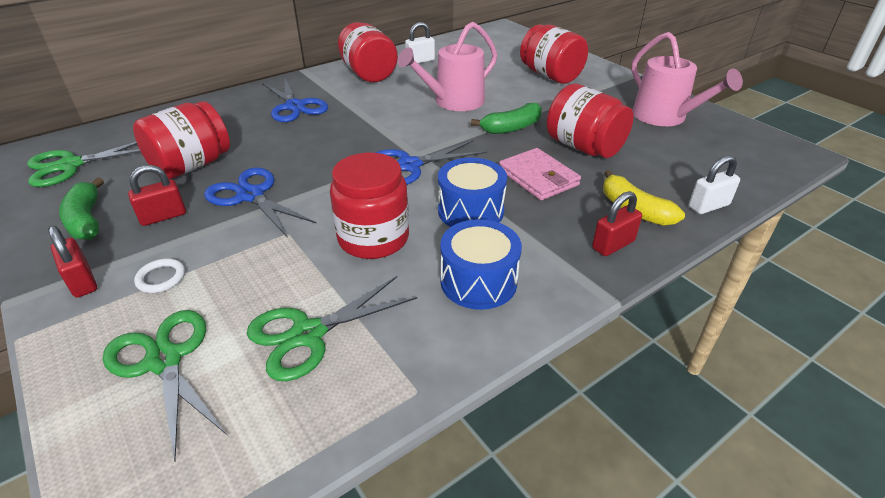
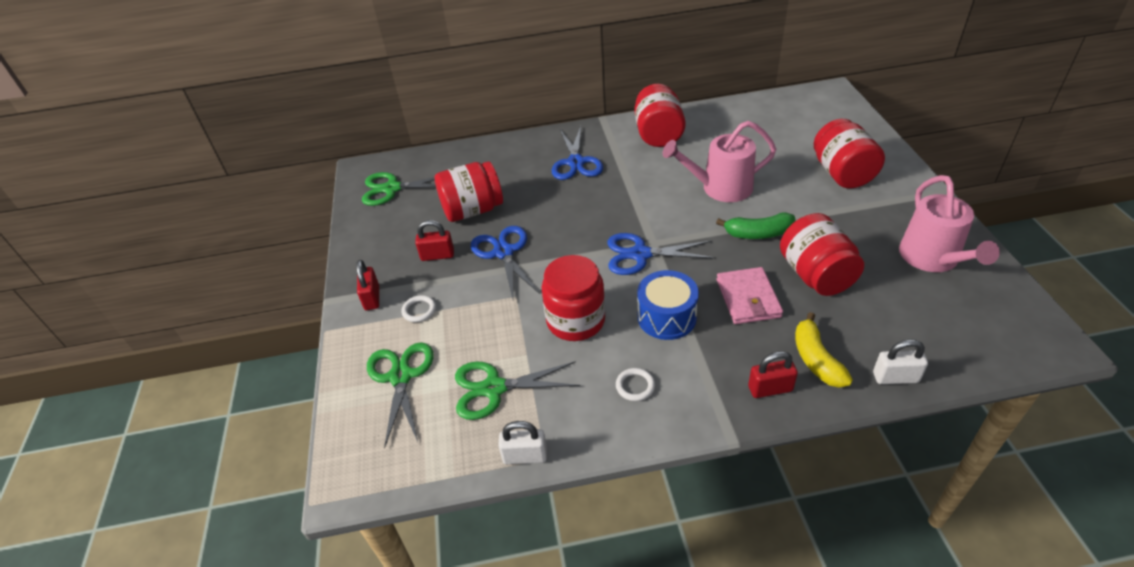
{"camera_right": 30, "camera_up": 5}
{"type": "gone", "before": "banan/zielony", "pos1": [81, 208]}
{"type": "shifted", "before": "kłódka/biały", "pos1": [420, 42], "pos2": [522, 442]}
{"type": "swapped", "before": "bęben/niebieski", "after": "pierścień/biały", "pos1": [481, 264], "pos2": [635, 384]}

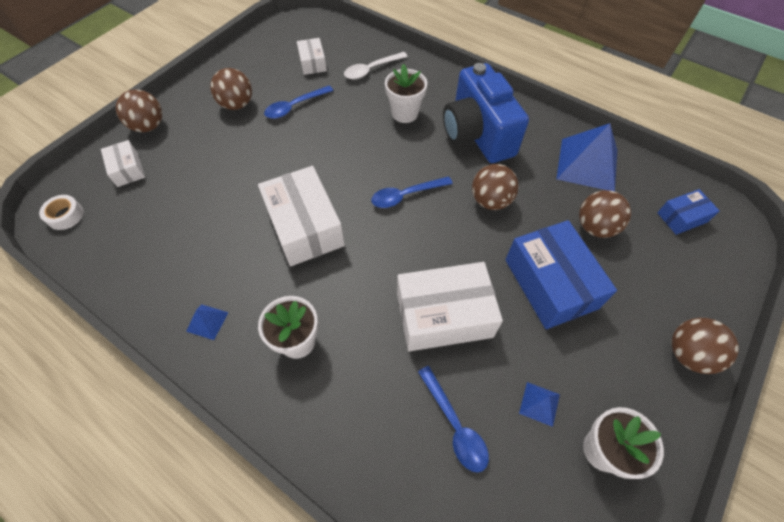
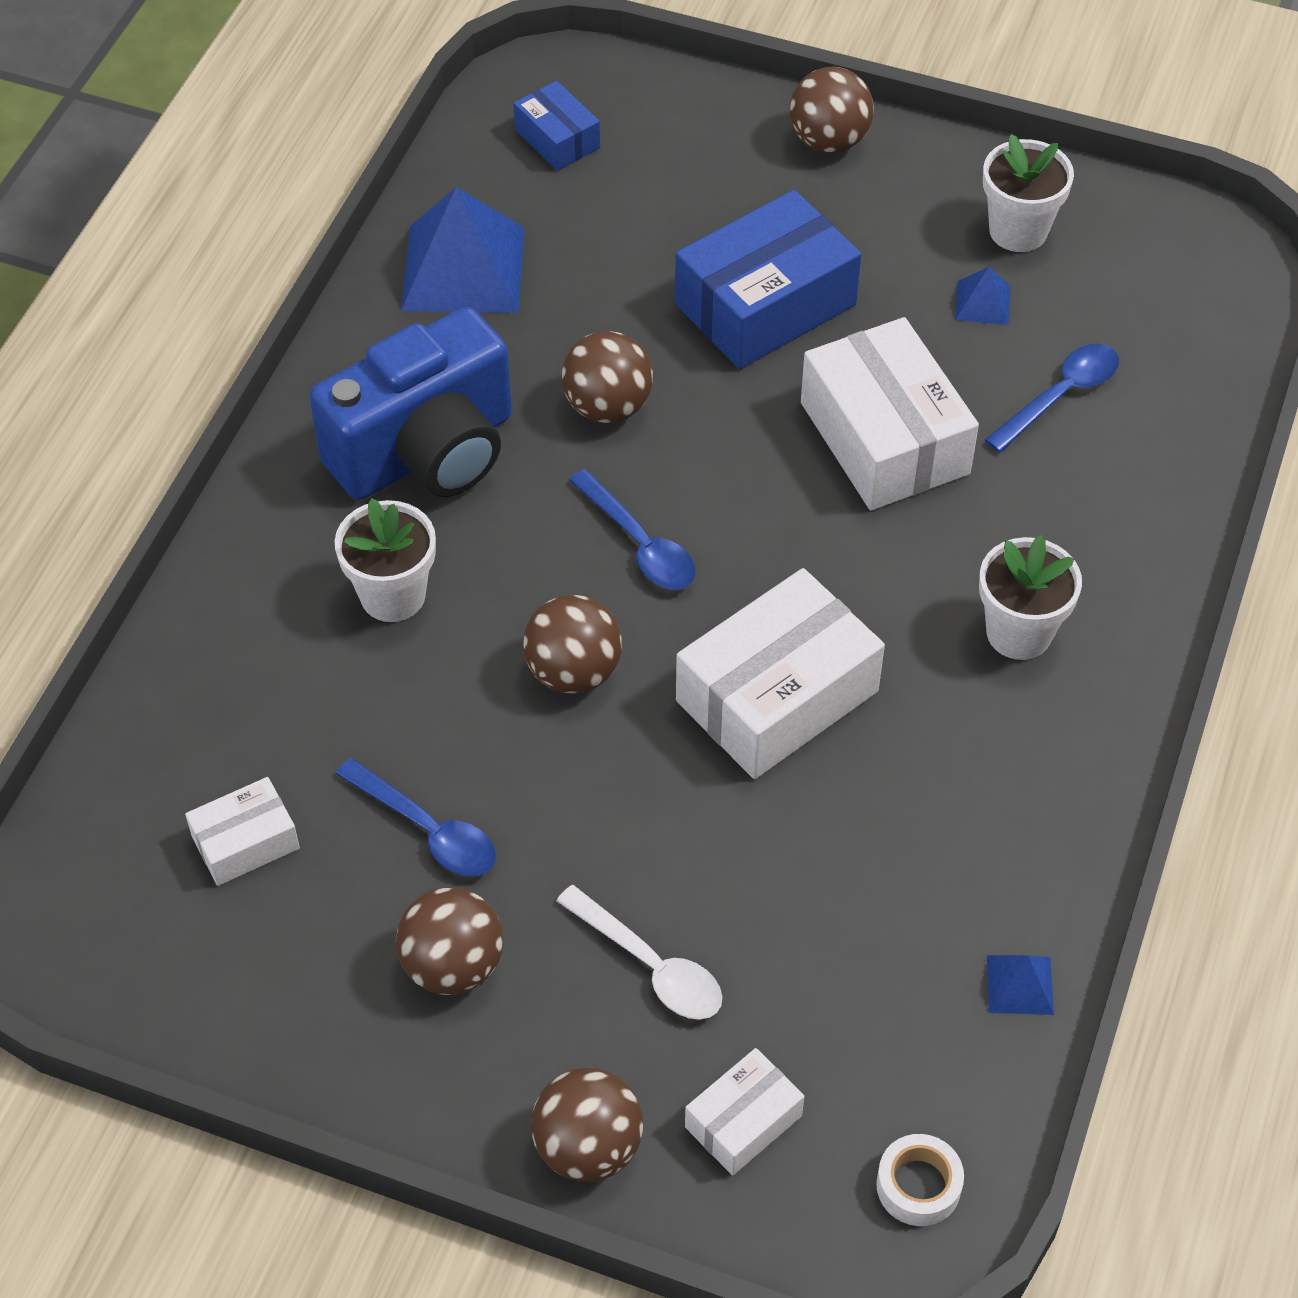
{"camera_right": -105, "camera_up": -5}
{"type": "shifted", "before": "piramida/niebieski", "pos1": [207, 322], "pos2": [1020, 985]}
{"type": "shifted", "before": "łyżka/biały", "pos1": [376, 65], "pos2": [639, 952]}
{"type": "shifted", "before": "piłka/brązowy", "pos1": [605, 214], "pos2": [572, 644]}

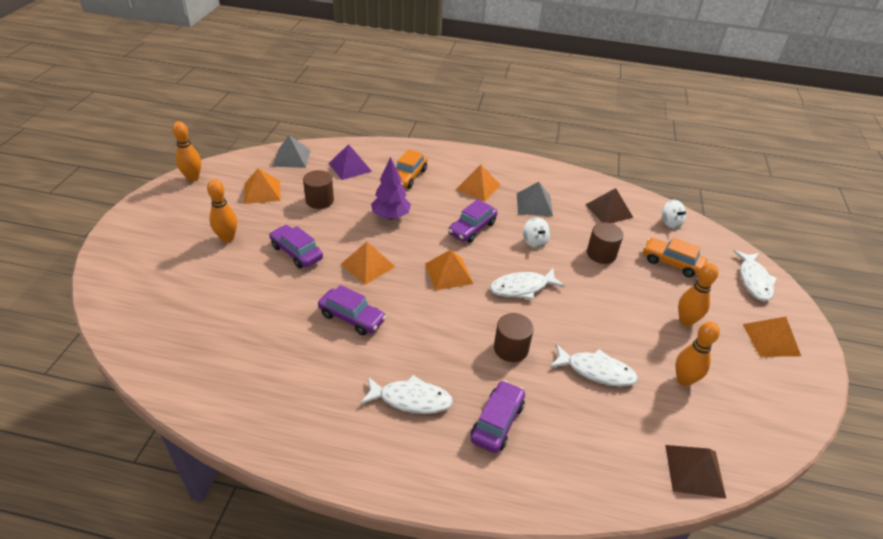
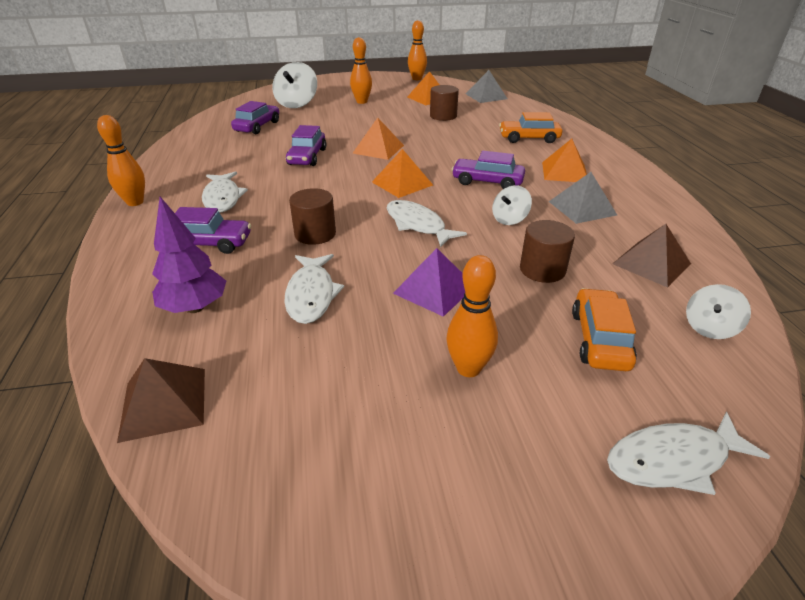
{"camera_right": 70, "camera_up": -5}
{"type": "shifted", "before": "samochód/fioletowy", "pos1": [296, 246], "pos2": [255, 117]}
{"type": "shifted", "before": "piramida/fioletowy", "pos1": [350, 162], "pos2": [429, 282]}
{"type": "shifted", "before": "drzewko/fioletowy", "pos1": [391, 188], "pos2": [189, 255]}
{"type": "shifted", "before": "kręgiel/pomarańczowy", "pos1": [697, 354], "pos2": [121, 160]}
{"type": "gone", "before": "piramida/pomarańczowy", "pos1": [772, 337]}
{"type": "new", "after": "bączek/biały", "pos2": [294, 85]}

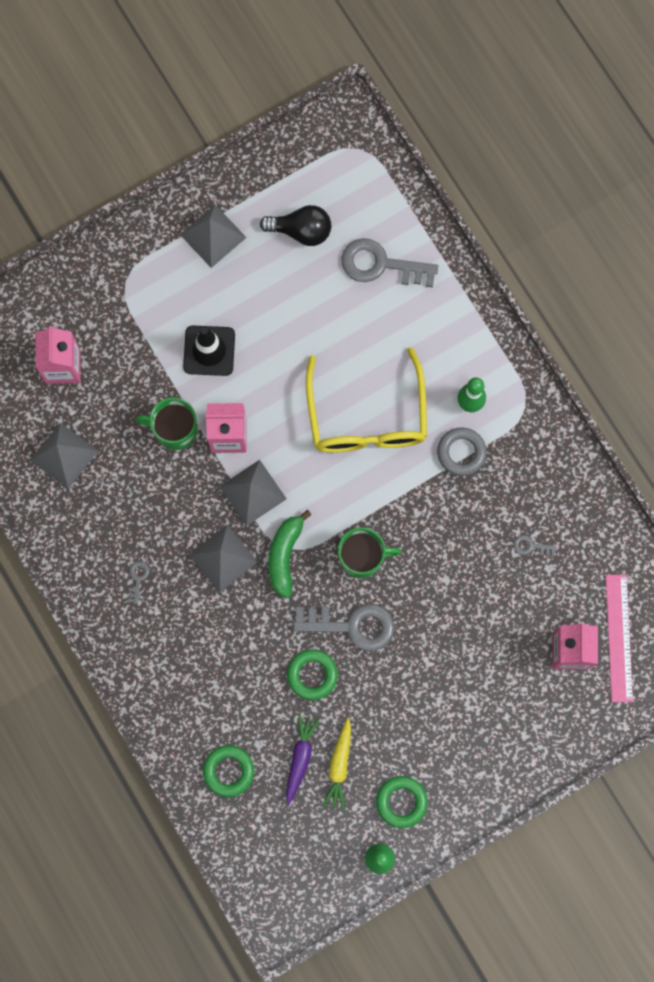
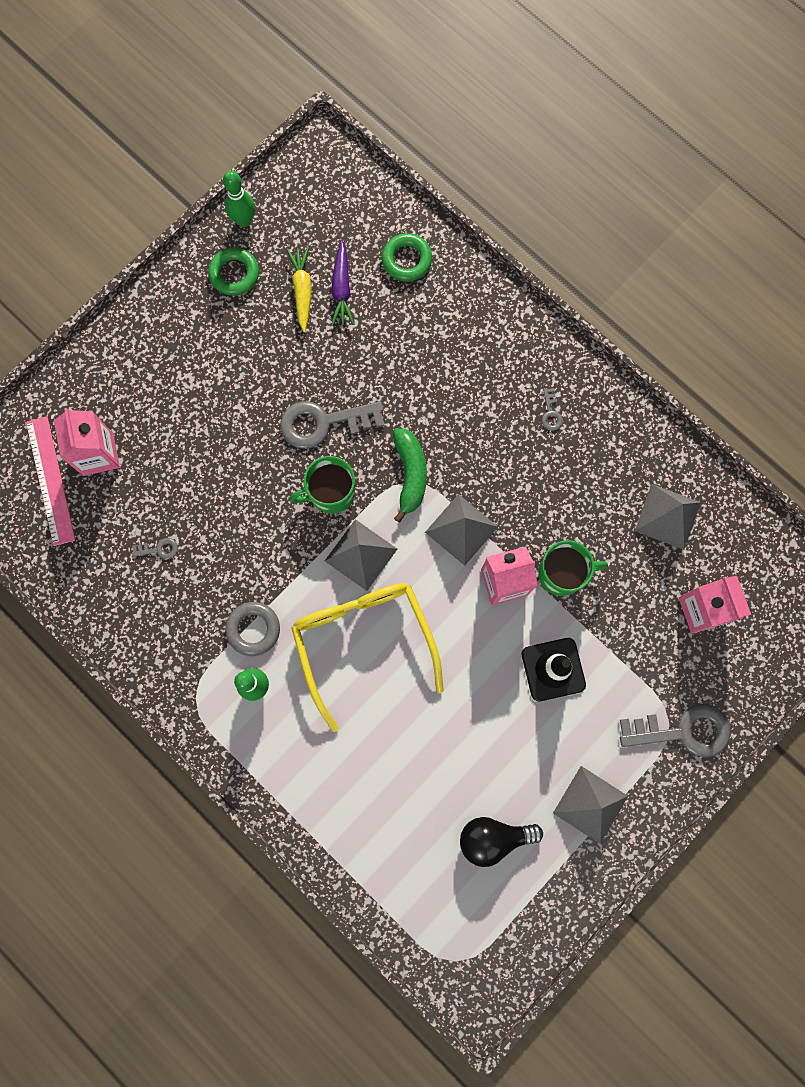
{"camera_right": 165, "camera_up": 0}
{"type": "shifted", "before": "piramida/szary", "pos1": [223, 559], "pos2": [361, 555]}
{"type": "gone", "before": "pierścień/zielony", "pos1": [312, 674]}
{"type": "shifted", "before": "klucz/szary", "pos1": [389, 263], "pos2": [675, 730]}

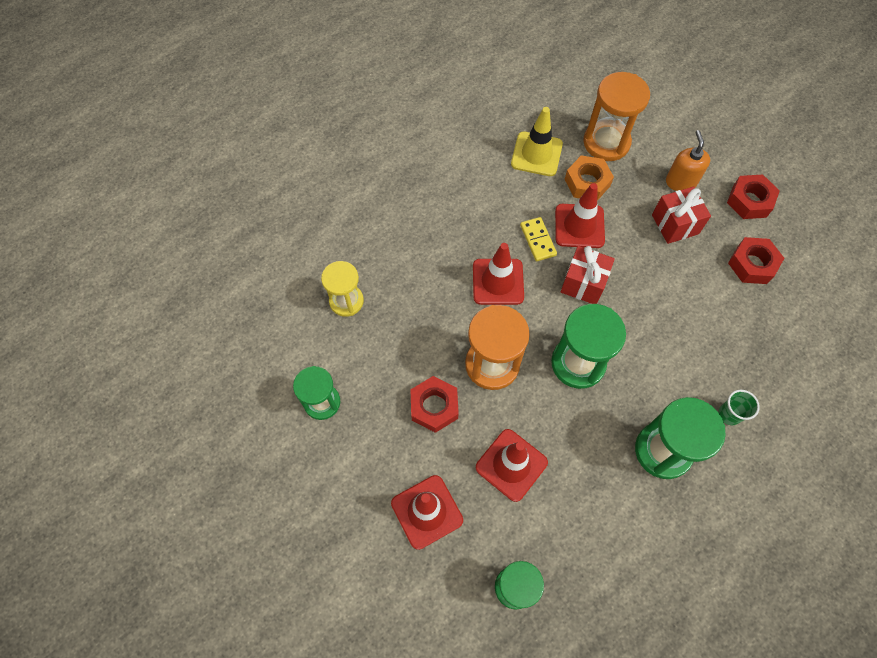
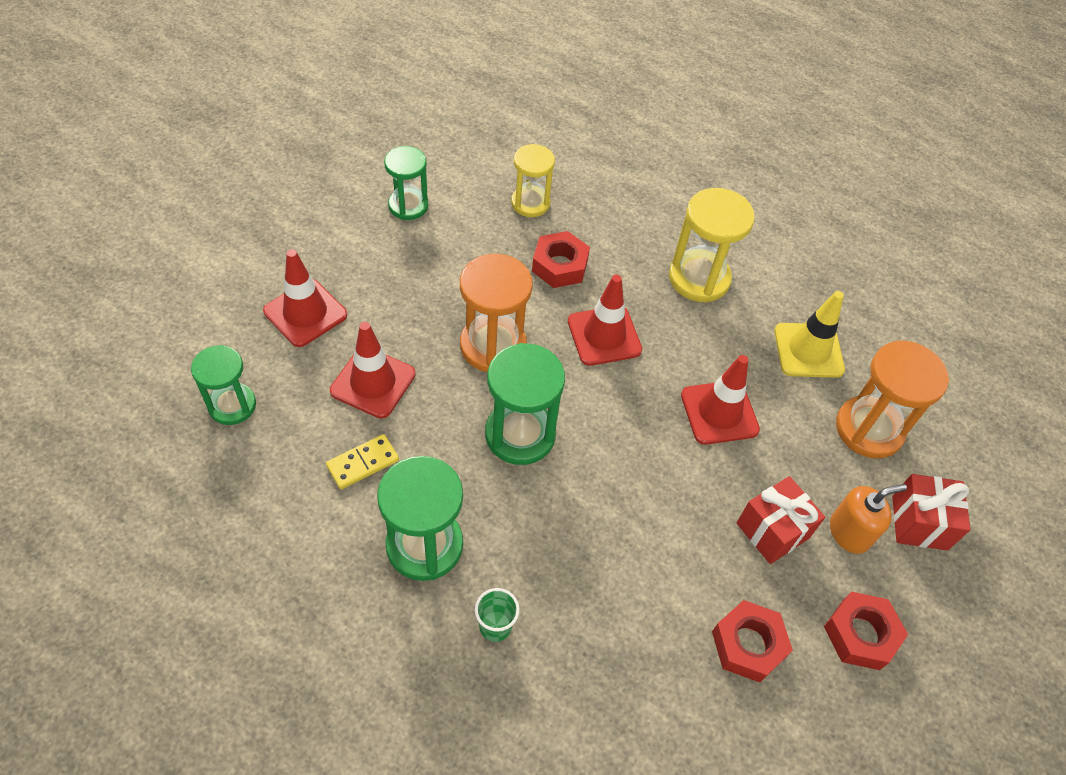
{"camera_right": 70, "camera_up": -10}
{"type": "shifted", "before": "nakrętka/czerwony", "pos1": [435, 404], "pos2": [561, 259]}
{"type": "shifted", "before": "kostka domina/żółty", "pos1": [538, 239], "pos2": [362, 461]}
{"type": "shifted", "before": "prezent/czerwony", "pos1": [588, 275], "pos2": [931, 512]}
{"type": "gone", "before": "nakrętka/pomarańczowy", "pos1": [589, 178]}
{"type": "new", "after": "klepsydra/żółty", "pos2": [712, 245]}

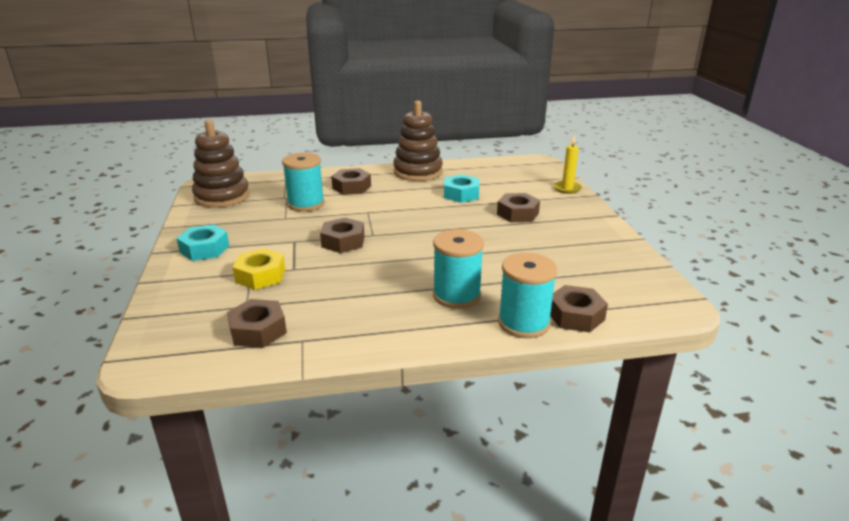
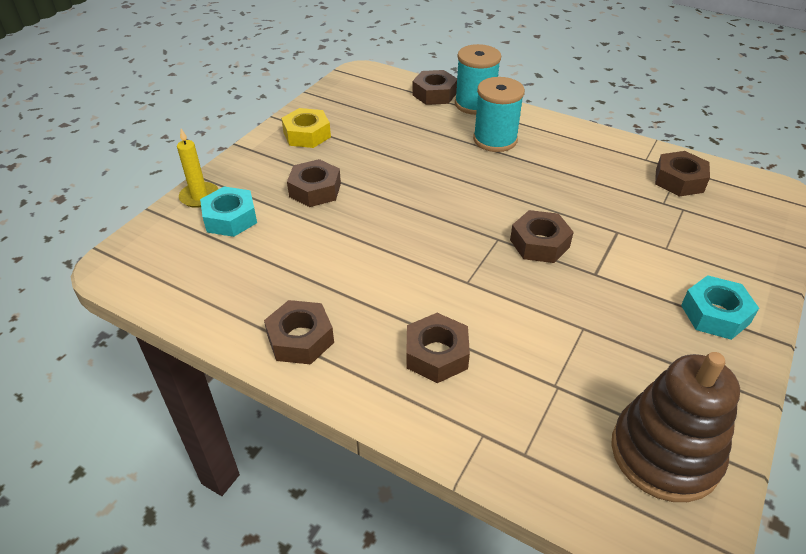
{"camera_right": -140, "camera_up": 15}
{"type": "shifted", "before": "nakrętka/żółty", "pos1": [258, 269], "pos2": [306, 128]}
{"type": "gone", "before": "szpulka/turkusowy", "pos1": [303, 182]}
{"type": "swapped", "before": "zabawka nakładanka/brązowy", "after": "nakrętka/brązowy", "pos1": [418, 140], "pos2": [299, 332]}
{"type": "shifted", "before": "nakrętka/turkusowy", "pos1": [461, 188], "pos2": [228, 211]}

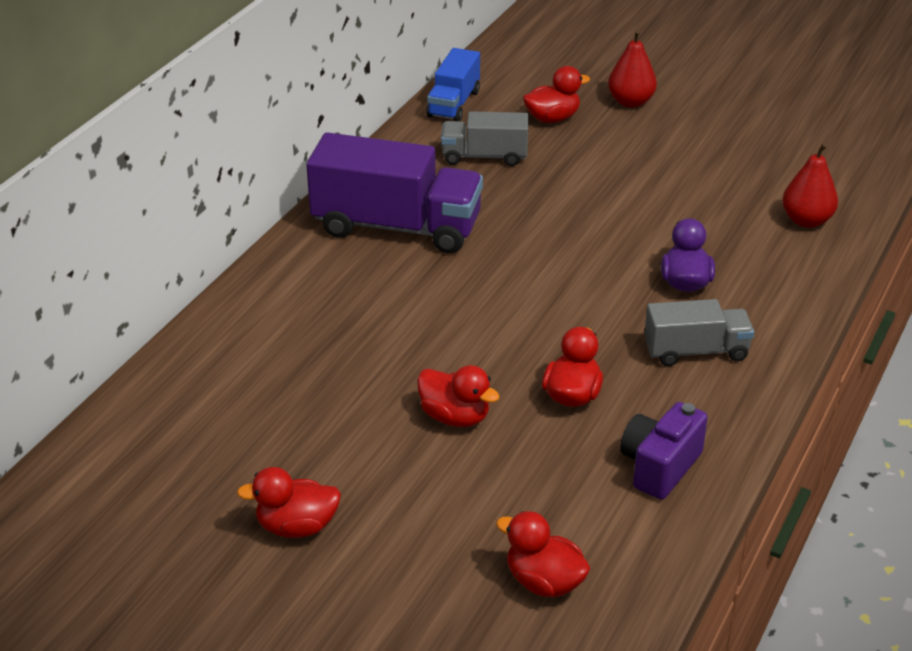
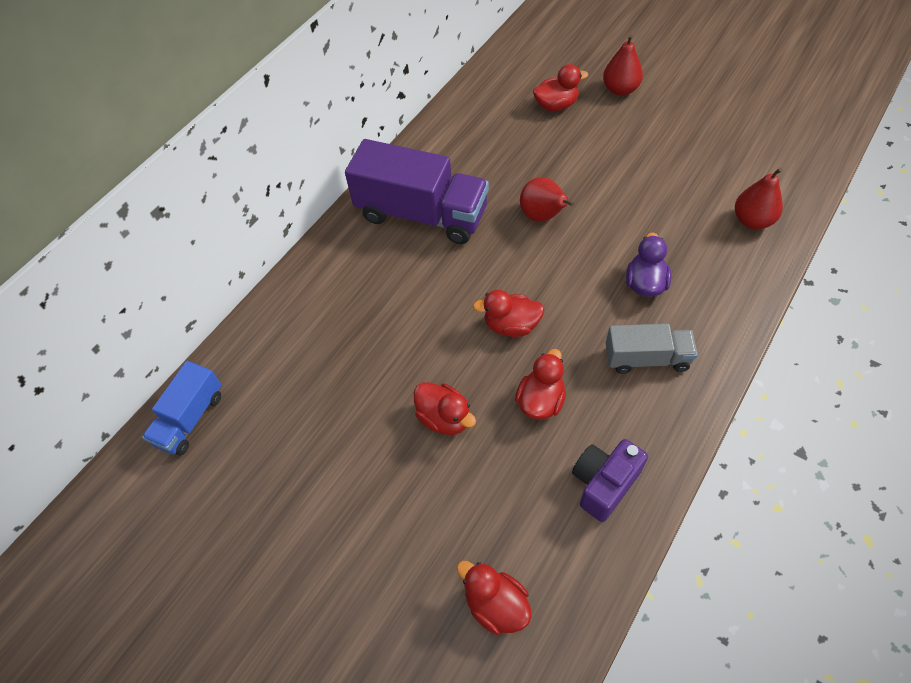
{"camera_right": 10, "camera_up": 20}
{"type": "shifted", "before": "kaczka/czerwony", "pos1": [289, 502], "pos2": [508, 313]}
{"type": "shifted", "before": "ciężarówka/niebieski", "pos1": [453, 84], "pos2": [182, 408]}
{"type": "gone", "before": "ciężarówka/szary", "pos1": [485, 138]}
{"type": "new", "after": "gruszka/czerwony", "pos2": [547, 199]}

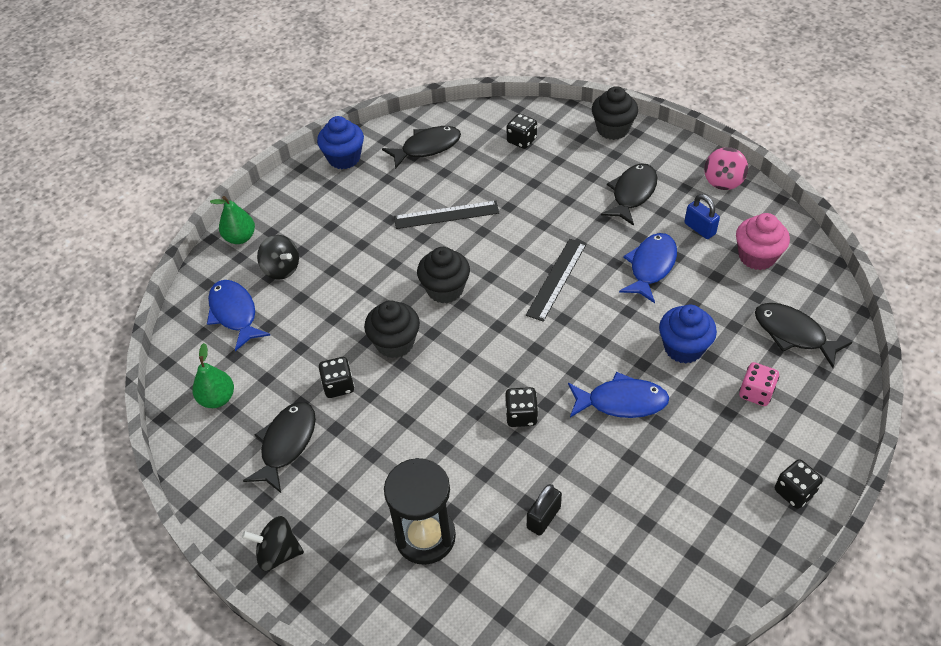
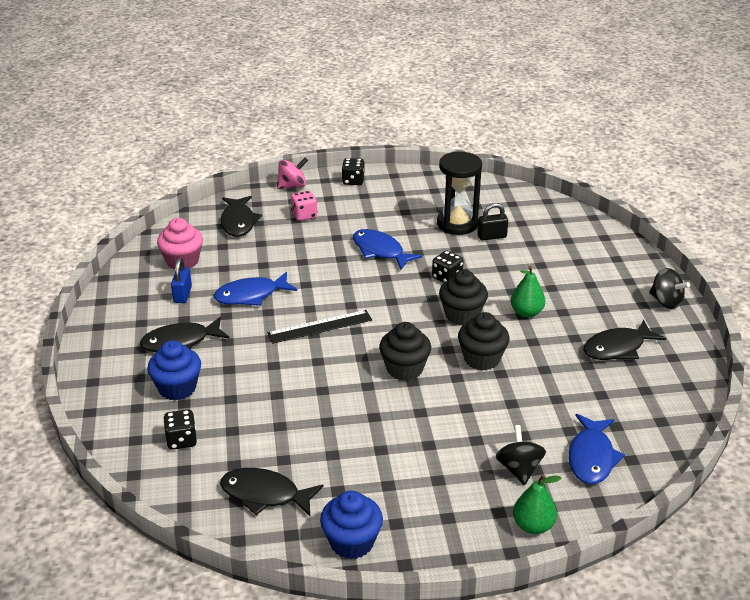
{"camera_right": -140, "camera_up": -15}
{"type": "shifted", "before": "gruszka/zielony", "pos1": [213, 375], "pos2": [528, 292]}
{"type": "gone", "before": "kostka do gry/czarny", "pos1": [336, 377]}
{"type": "shifted", "before": "klepsydra/czarny", "pos1": [420, 511], "pos2": [459, 193]}
{"type": "gone", "before": "linijka/czarny", "pos1": [446, 215]}
{"type": "shifted", "before": "muffinka/czarny", "pos1": [615, 113], "pos2": [463, 297]}
{"type": "shifted", "before": "muffinka/niebieski", "pos1": [688, 334], "pos2": [174, 370]}
{"type": "shifted", "before": "bączek/różowy", "pos1": [726, 168], "pos2": [292, 173]}

